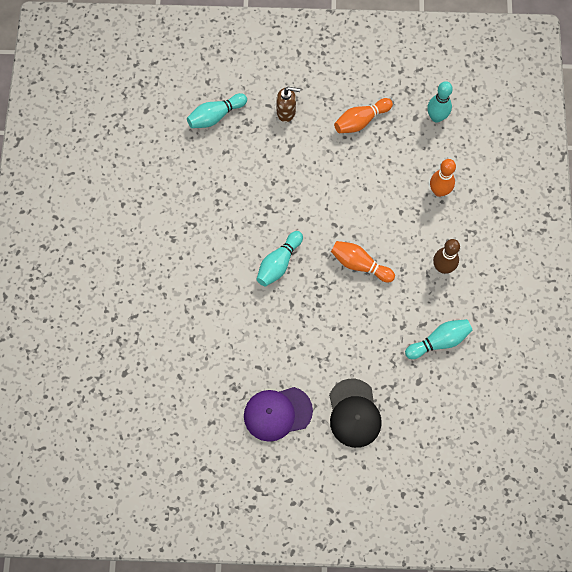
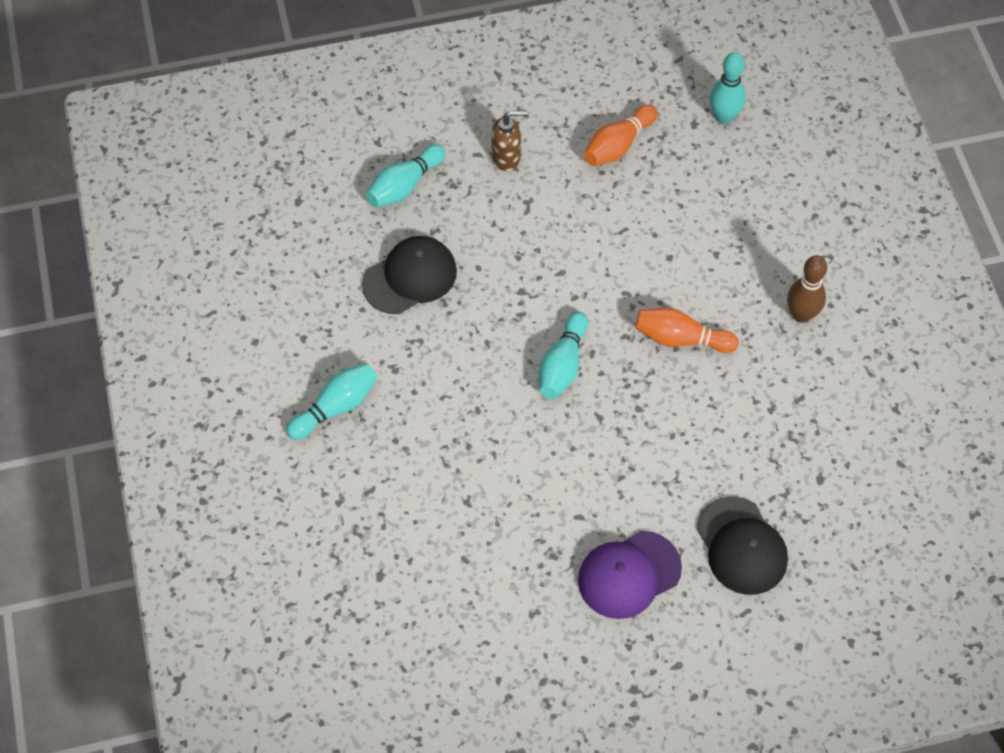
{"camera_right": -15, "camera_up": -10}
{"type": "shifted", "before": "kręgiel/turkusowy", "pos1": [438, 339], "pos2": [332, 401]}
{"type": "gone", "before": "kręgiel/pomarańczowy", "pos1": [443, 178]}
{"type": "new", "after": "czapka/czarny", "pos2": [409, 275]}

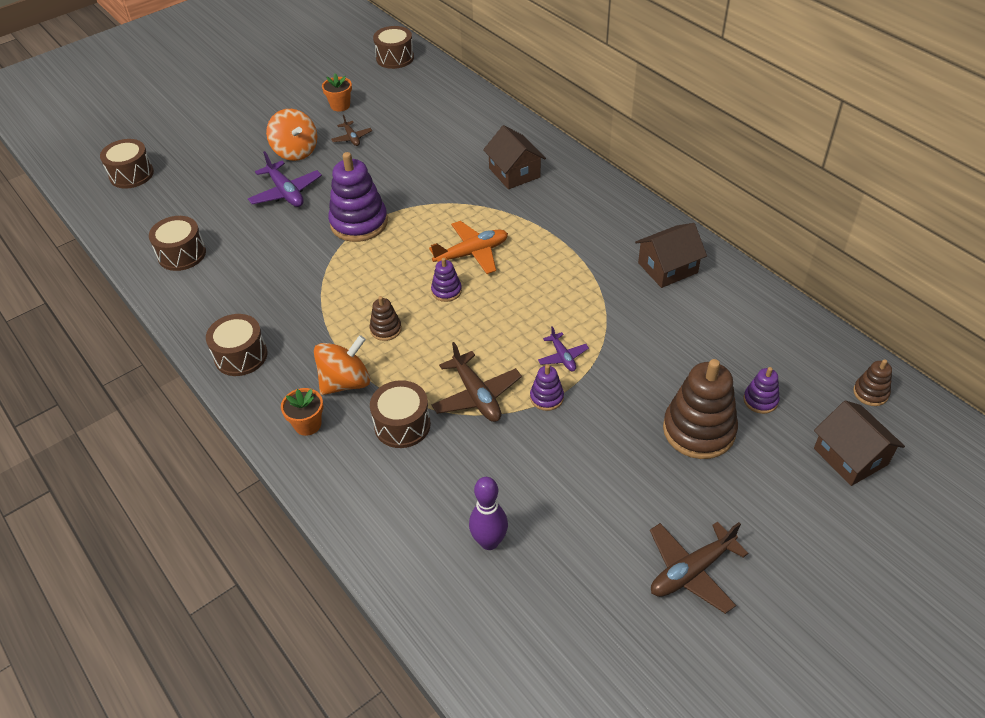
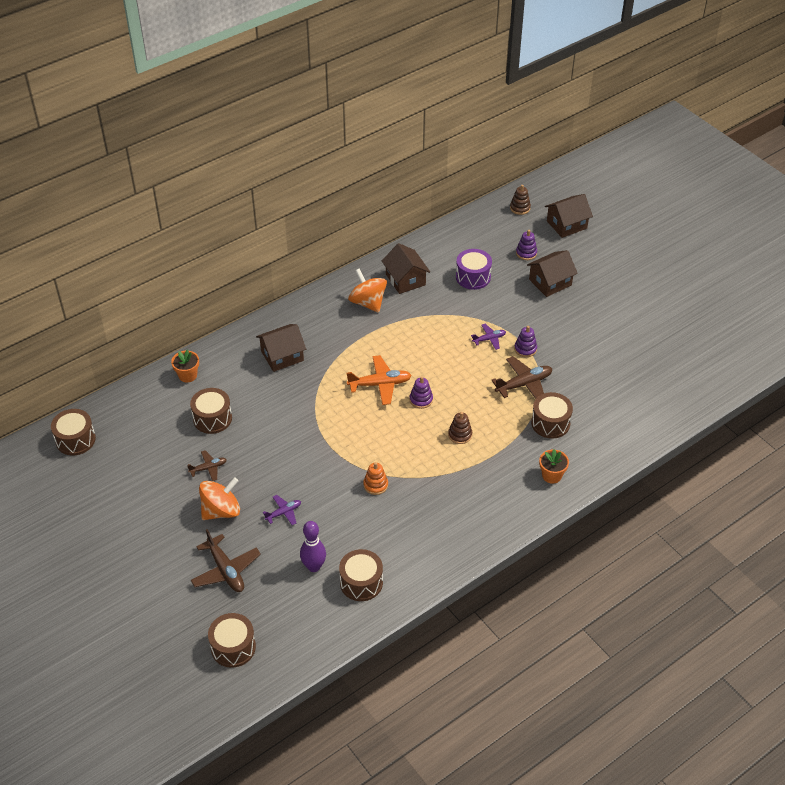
{"camera_right": -90, "camera_up": 0}
{"type": "shifted", "before": "bęben/brązowy", "pos1": [236, 345], "pos2": [211, 411]}
{"type": "scaled", "before": "samolot/fioletowy", "pos1": [285, 179], "pos2": [282, 510], "scale": 0.58}
{"type": "shifted", "before": "bączek/pomarańczowy", "pos1": [342, 365], "pos2": [367, 291]}
{"type": "shifted", "before": "doniczka/pomarańczowy", "pos1": [337, 92], "pos2": [185, 366]}
{"type": "gone", "before": "zabawka nakładanka/fioletowy", "pos1": [358, 197]}
{"type": "rotated", "before": "samolot/pomarańczowy", "pos1": [468, 247], "pos2": [379, 380], "turn": 105}
{"type": "shifted", "before": "kręgiel/fioletowy", "pos1": [488, 513], "pos2": [313, 546]}
{"type": "shifted", "before": "samolot/brązowy", "pos1": [699, 568], "pos2": [226, 560]}
{"type": "swapped", "before": "zabawka nakładanka/brązowy", "after": "domek/brązowy", "pos1": [700, 409], "pos2": [552, 273]}
{"type": "new", "after": "zabawka nakładanka/pomarańczowy", "pos2": [375, 478]}
{"type": "new", "after": "bęben/fioletowy", "pos2": [474, 269]}

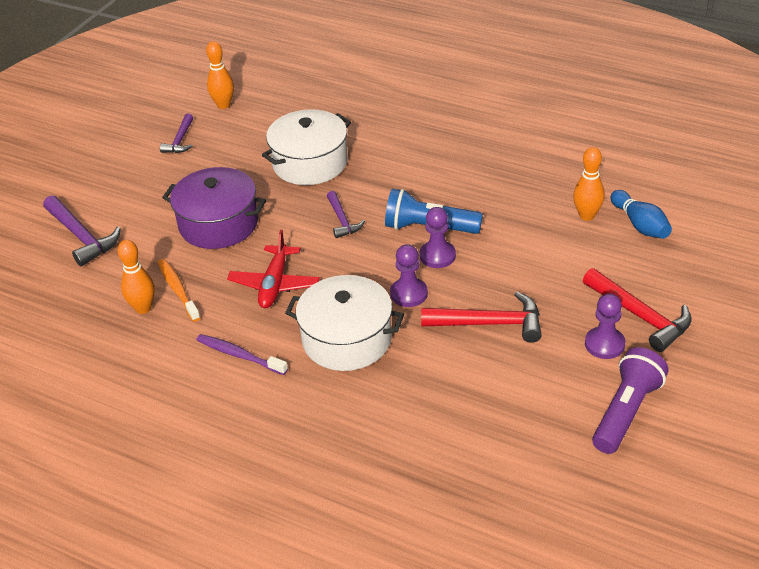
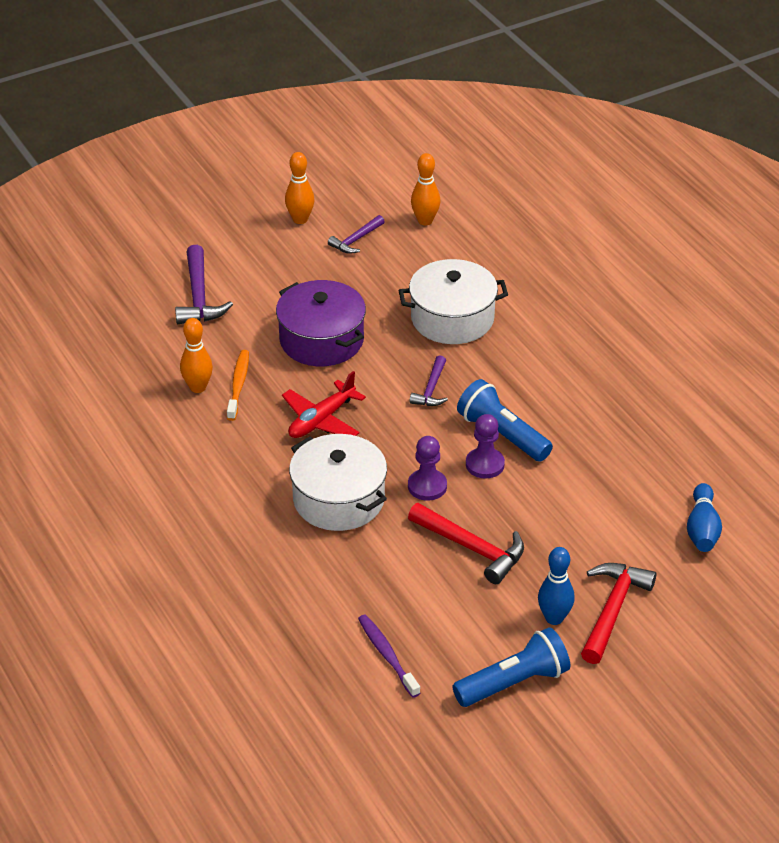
{"camera_right": 30, "camera_up": 0}
{"type": "shifted", "before": "szczoteczka do zębów/fioletowy", "pos1": [242, 354], "pos2": [389, 656]}
{"type": "shifted", "before": "kręgiel/pomarańczowy", "pos1": [589, 184], "pos2": [299, 188]}
{"type": "rotated", "before": "młotek/czerwony", "pos1": [637, 310], "pos2": [619, 613], "turn": -150}
{"type": "swapped", "before": "pionek/fioletowy", "after": "kręgiel/niebieski", "pos1": [605, 326], "pos2": [556, 586]}
{"type": "repainted", "before": "latarka/fioletowy", "after": "latarka/niebieski", "pos1": [630, 400], "pos2": [511, 667]}

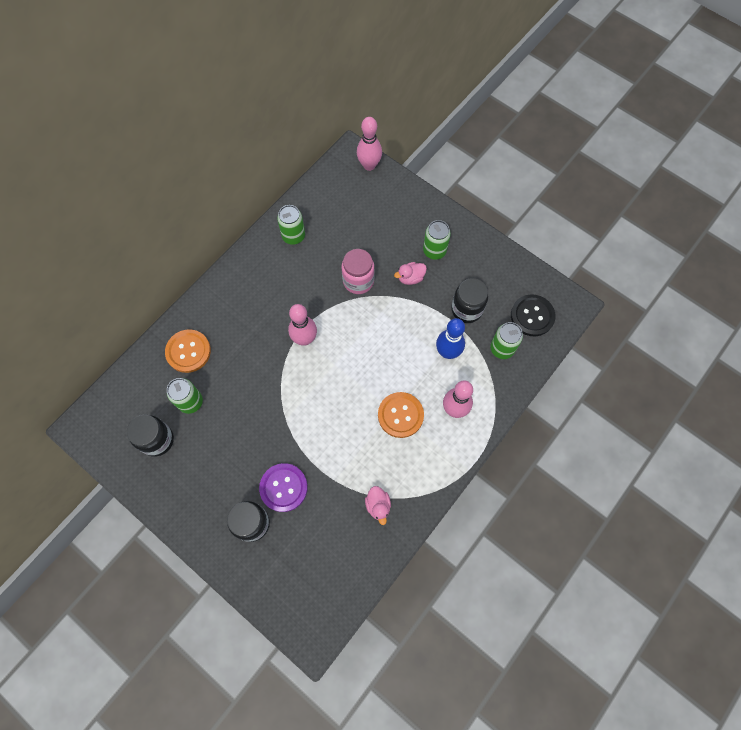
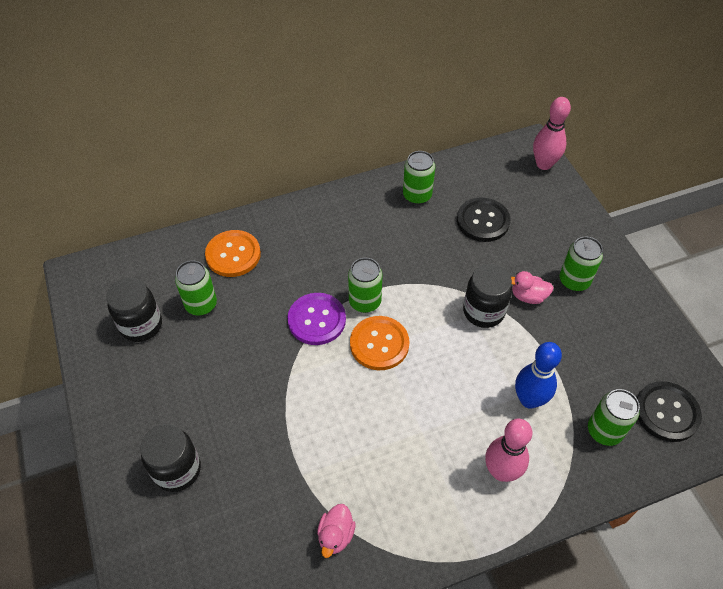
{"camera_right": 30, "camera_up": -15}
{"type": "shifted", "before": "guzik/fioletowy", "pos1": [283, 487], "pos2": [316, 319]}
{"type": "swapped", "before": "kręgiel/różowy", "after": "puszka/zielony", "pos1": [302, 324], "pos2": [365, 285]}
{"type": "gone", "before": "słoik/różowy", "pos1": [358, 271]}
{"type": "shifted", "before": "guzik/pomarańczowy", "pos1": [401, 415], "pos2": [380, 343]}
{"type": "shifted", "before": "słoik/czarny", "pos1": [469, 300], "pos2": [487, 296]}
{"type": "new", "after": "guzik/czarny", "pos2": [484, 219]}

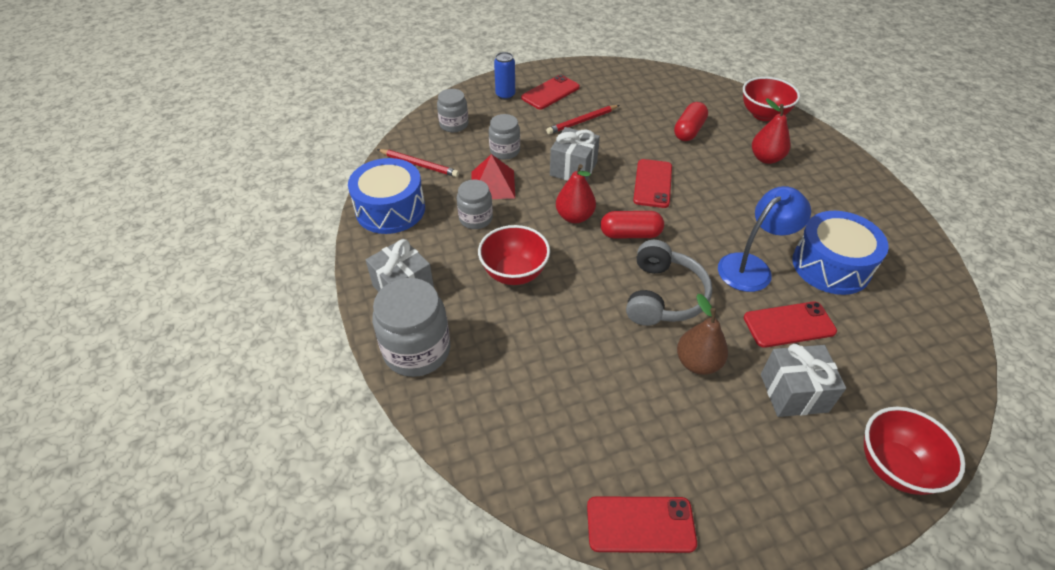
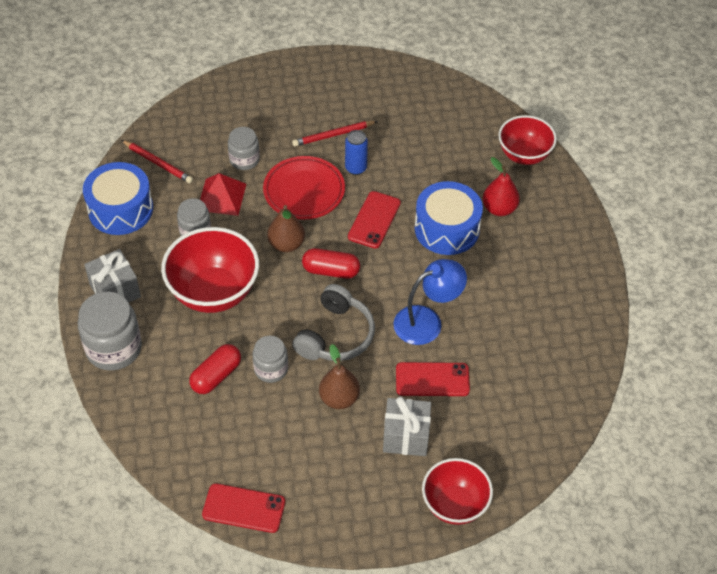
{"camera_right": 10, "camera_up": 5}
{"type": "shifted", "before": "słoik/szary", "pos1": [452, 110], "pos2": [270, 359]}
{"type": "scaled", "before": "miska/czerwony", "pos1": [514, 255], "pos2": [210, 270], "scale": 1.53}
{"type": "shifted", "before": "puszka/niebieski", "pos1": [504, 76], "pos2": [356, 152]}
{"type": "gone", "before": "telefon/czerwony", "pos1": [550, 92]}
{"type": "swapped", "before": "prezent/szary", "after": "talerz/czerwony", "pos1": [575, 154], "pos2": [304, 188]}
{"type": "repainted", "before": "gruszka/czerwony", "after": "gruszka/brązowy", "pos1": [576, 193], "pos2": [286, 228]}
{"type": "shifted", "before": "kapsułka/czerwony", "pos1": [691, 121], "pos2": [215, 369]}
{"type": "shifted", "before": "bęben/niebieski", "pos1": [840, 253], "pos2": [449, 218]}

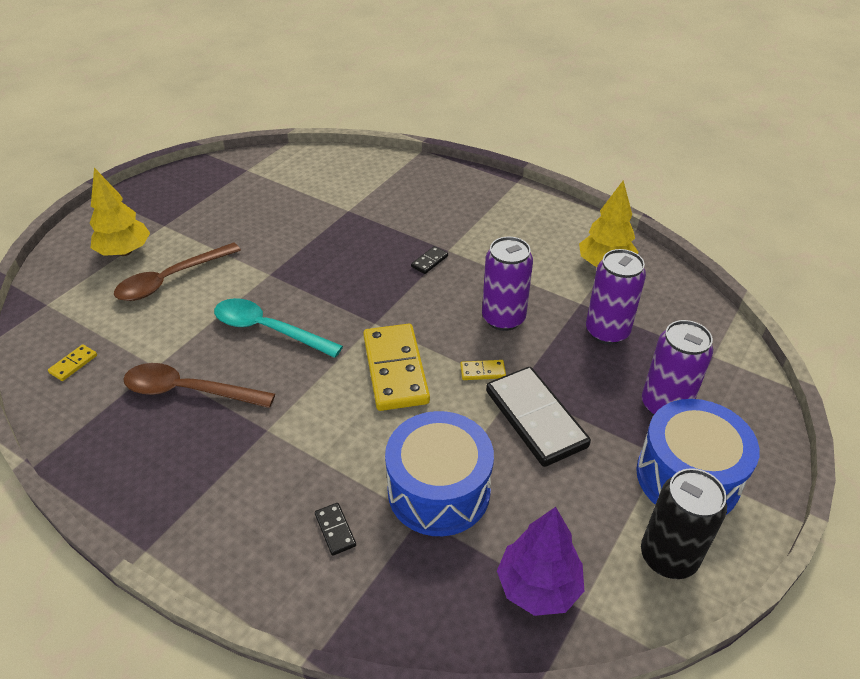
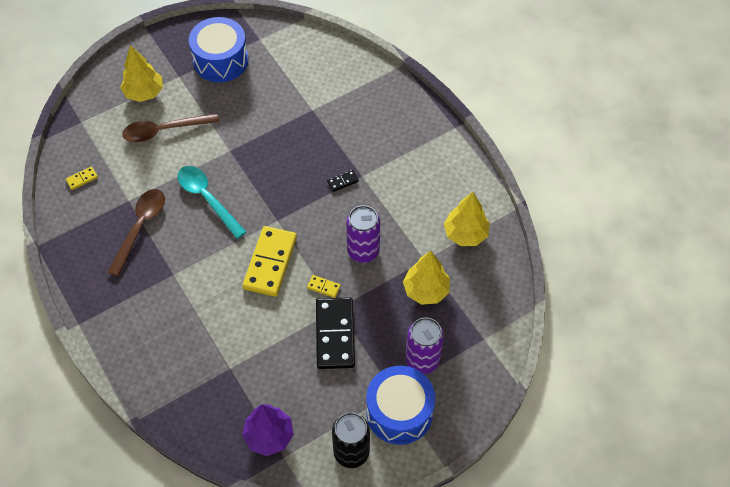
{"camera_right": 25, "camera_up": 15}
{"type": "rotated", "before": "łyżka/brązowy", "pos1": [199, 385], "pos2": [136, 232], "turn": 75}
{"type": "gone", "before": "kostka domina/czarny", "pos1": [335, 529]}
{"type": "shifted", "before": "bęben/niebieski", "pos1": [439, 473], "pos2": [218, 49]}
{"type": "swapped", "before": "puszka/fioletowy", "after": "drzewko/żółty", "pos1": [616, 296], "pos2": [426, 278]}

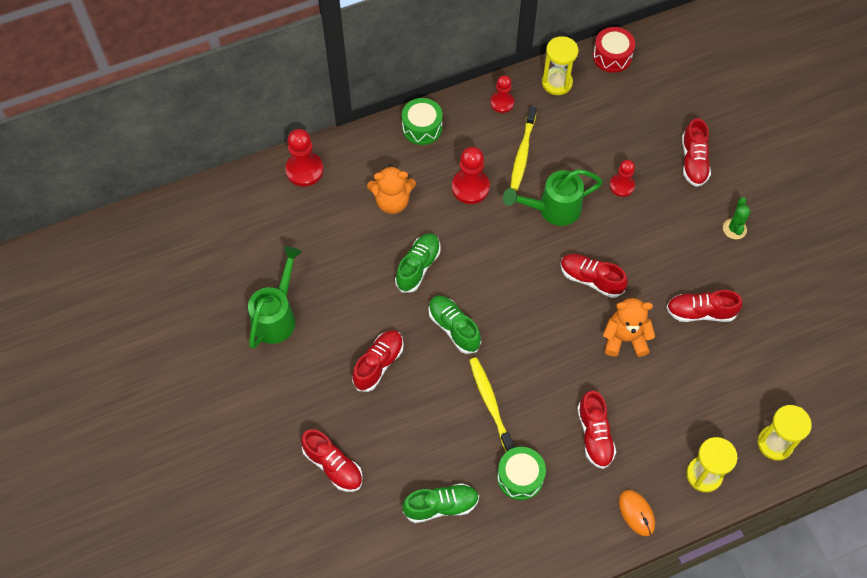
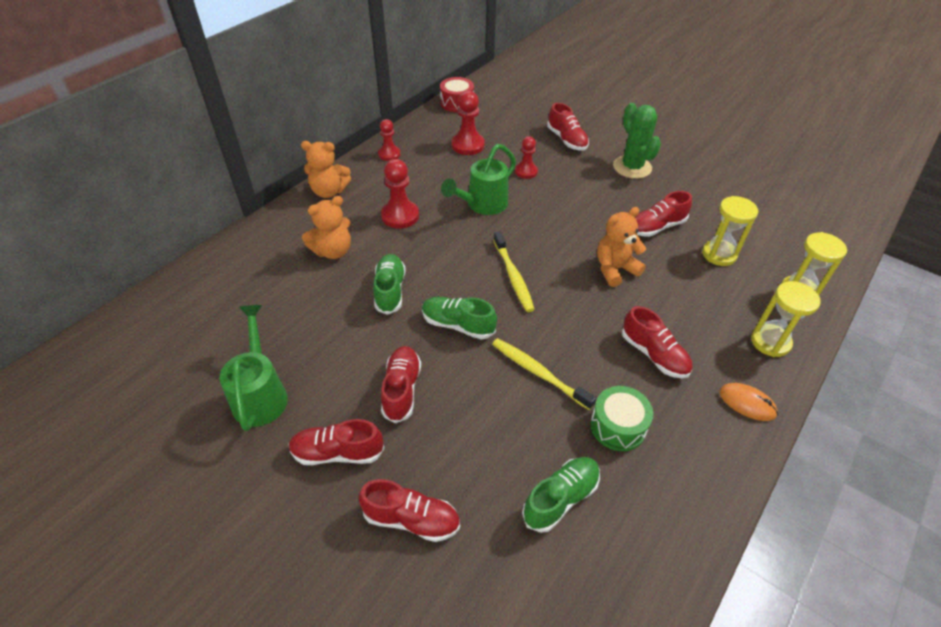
{"camera_right": -30, "camera_up": -15}
{"type": "shifted", "before": "pionek/czerwony", "pos1": [304, 158], "pos2": [468, 123]}
{"type": "swapped", "before": "bęben/zielony", "after": "miś/pomarańczowy", "pos1": [422, 121], "pos2": [326, 169]}
{"type": "shifted", "before": "szczoteczka do zębów/żółty", "pos1": [523, 148], "pos2": [514, 271]}
{"type": "shifted", "before": "klepsydra/żółty", "pos1": [560, 65], "pos2": [730, 231]}
{"type": "shifted", "before": "but/czerwony", "pos1": [594, 276], "pos2": [337, 442]}
{"type": "scaled", "before": "kaktus/zielony", "pos1": [737, 218], "pos2": [637, 141], "scale": 1.79}

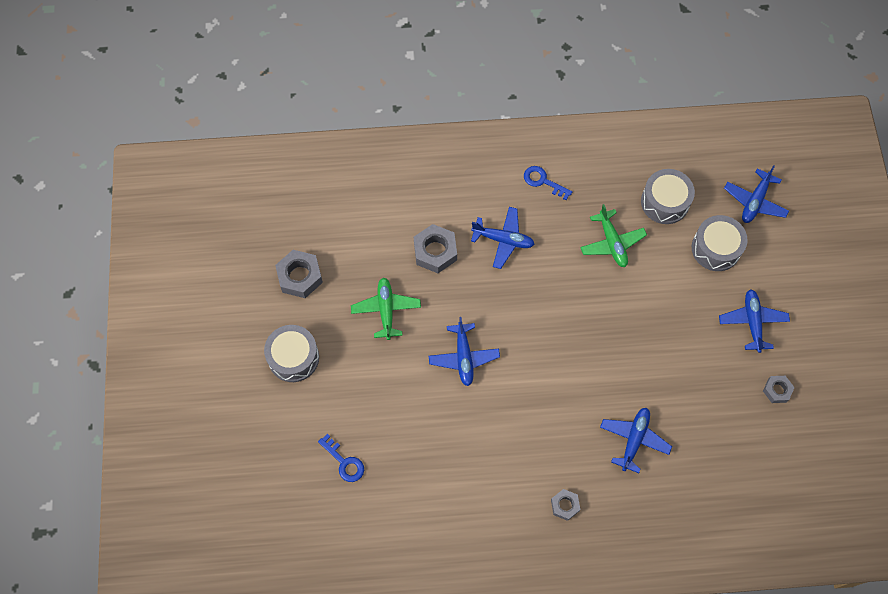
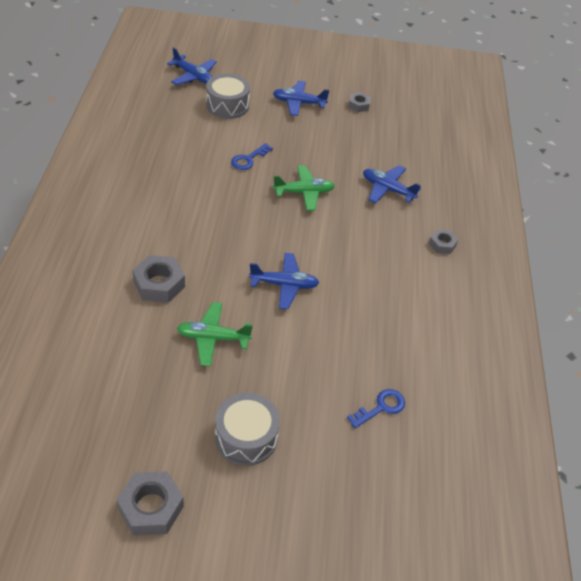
{"camera_right": -85, "camera_up": -20}
{"type": "shifted", "before": "nakrętka/szary", "pos1": [299, 274], "pos2": [150, 503]}
{"type": "gone", "before": "samolot/niebieski", "pos1": [502, 238]}
{"type": "shifted", "before": "klucz/niebieski", "pos1": [548, 183], "pos2": [252, 156]}
{"type": "shifted", "before": "samolot/zielony", "pos1": [613, 235], "pos2": [304, 188]}
{"type": "gone", "before": "bęben/szary", "pos1": [668, 196]}

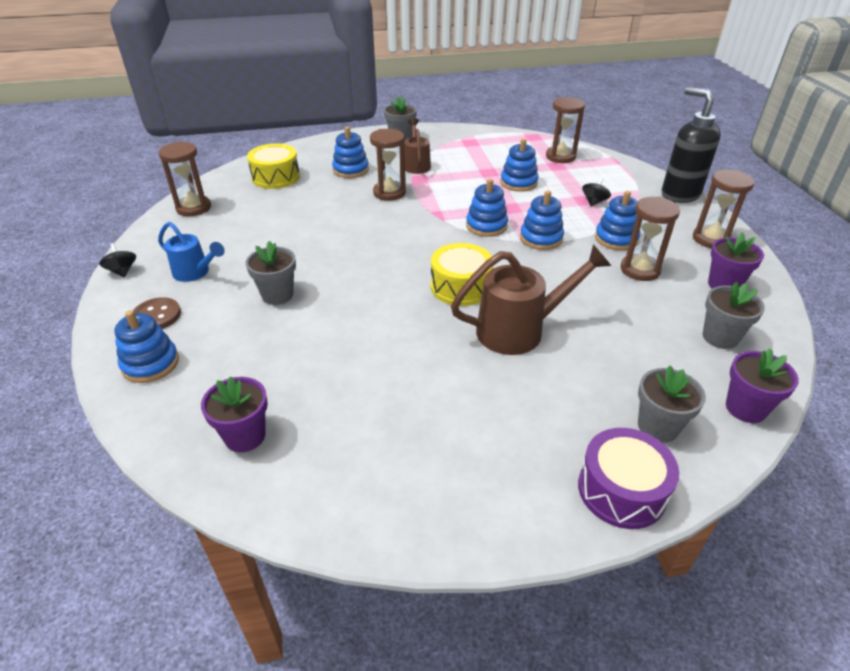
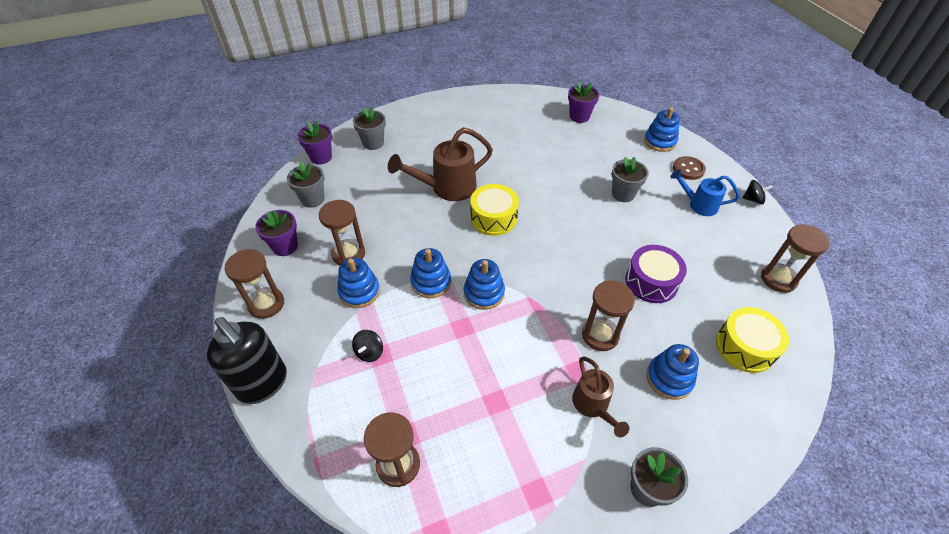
{"camera_right": 170, "camera_up": 10}
{"type": "rotated", "before": "bączek/czarny", "pos1": [117, 260], "pos2": [758, 192], "turn": -45}
{"type": "gone", "before": "zabawka nakładanka/niebieski", "pos1": [519, 165]}
{"type": "shifted", "before": "bęben/fioletowy", "pos1": [628, 478], "pos2": [656, 274]}

